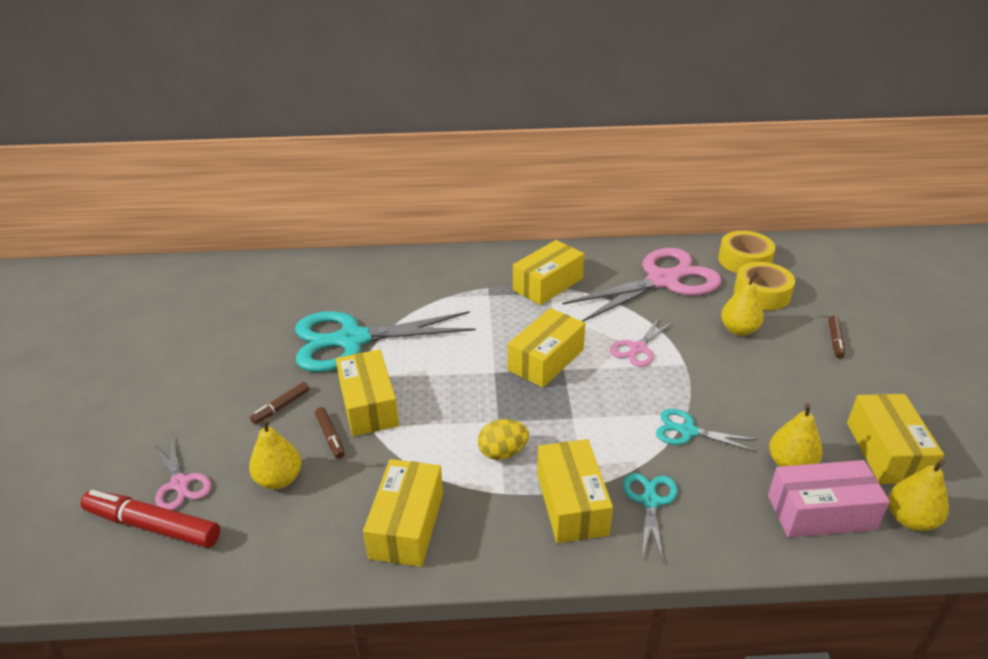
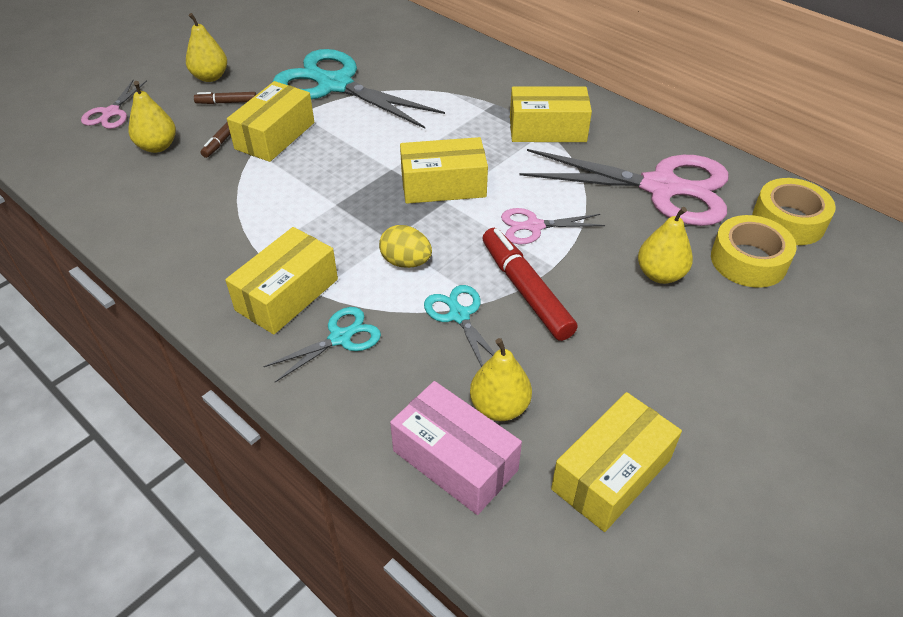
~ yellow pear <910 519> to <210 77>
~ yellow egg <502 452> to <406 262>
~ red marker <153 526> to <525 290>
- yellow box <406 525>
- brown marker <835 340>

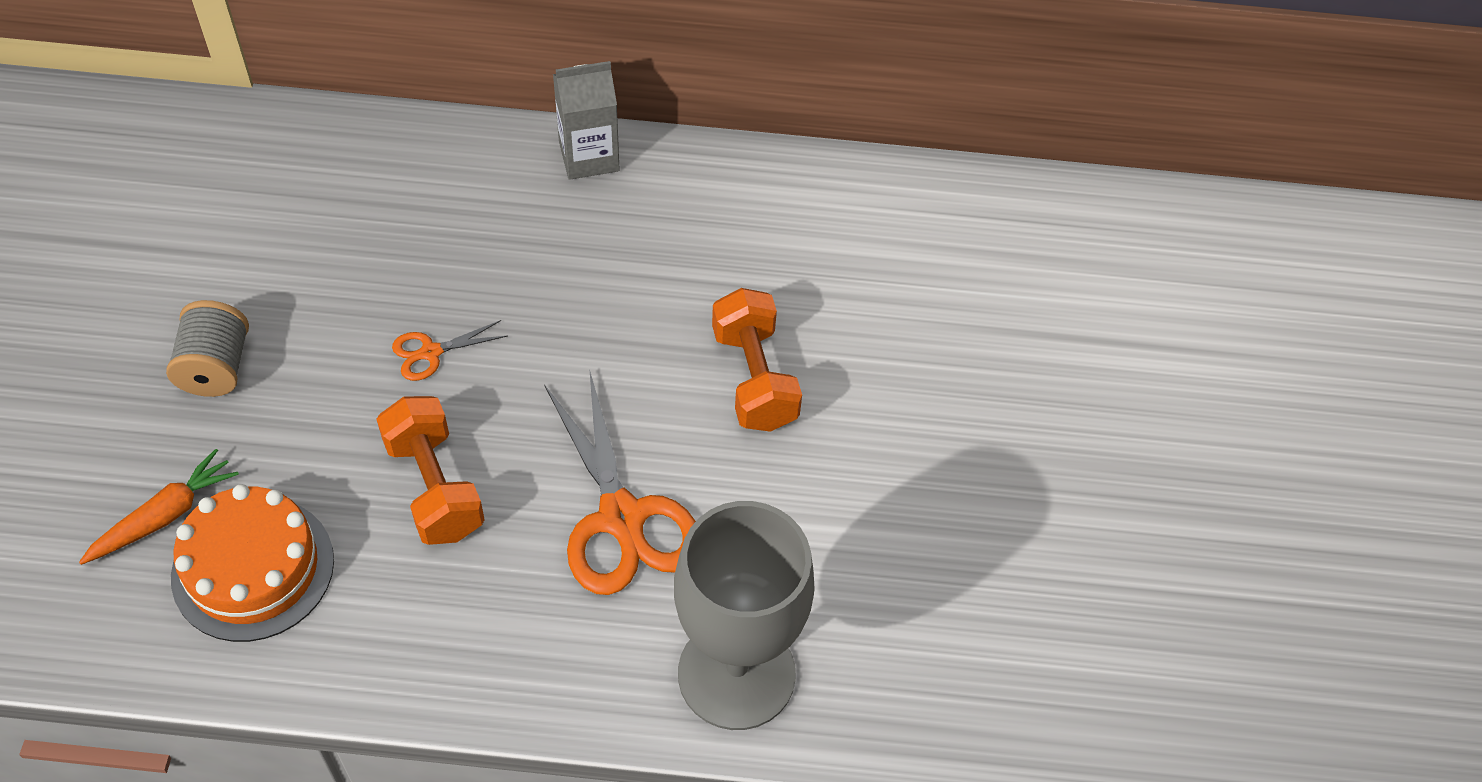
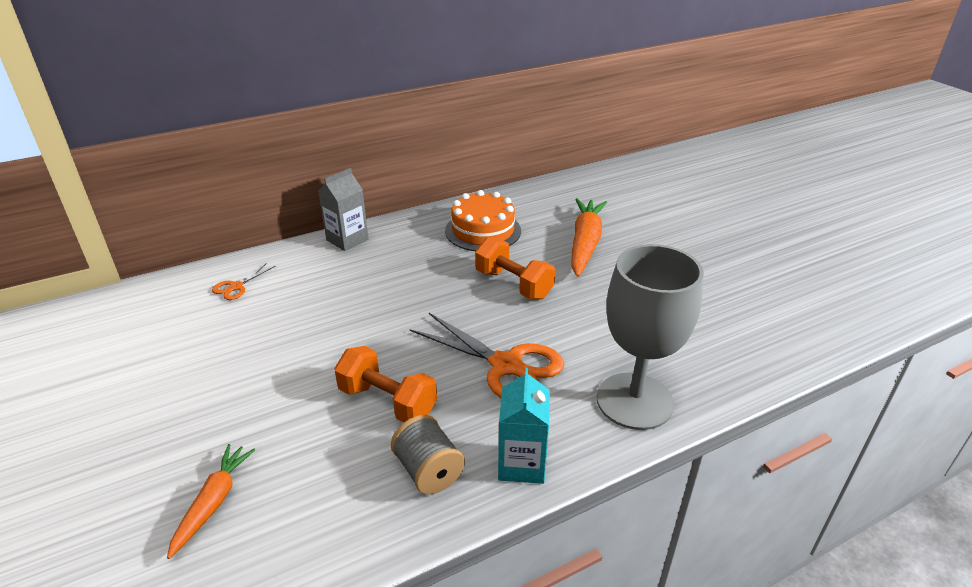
~ orange scissors <430 352> to <236 287>
~ grey spool <216 367> to <428 471>
~ orange cake <253 568> to <483 231>
+ turquoise carton <522 464>
+ orange carrot <585 243>

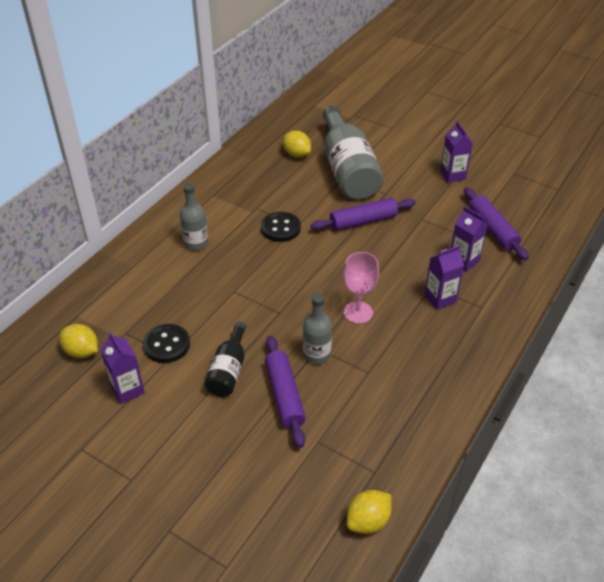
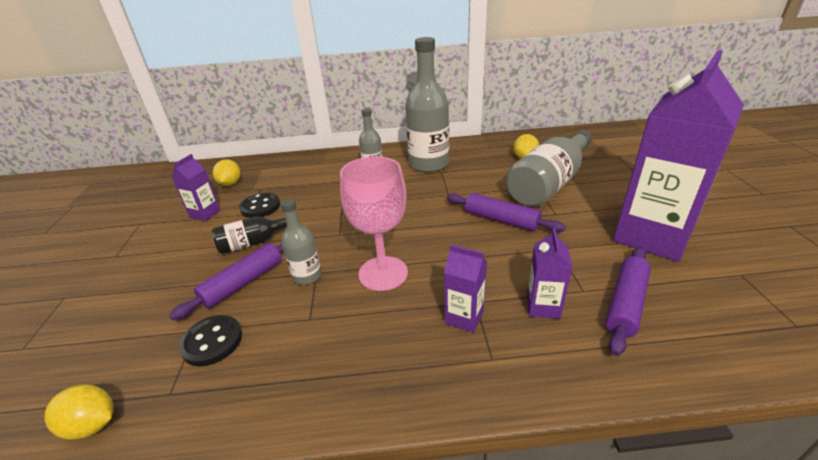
~ black button <280 228> to <212 341>
~ pink goblet <358 312> = <383 273> x1.51
+ grey bottle <428 164>
~ purple carton <453 175> = <651 236> x2.34

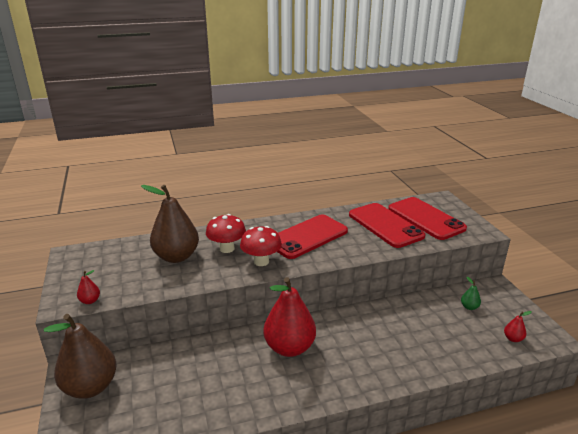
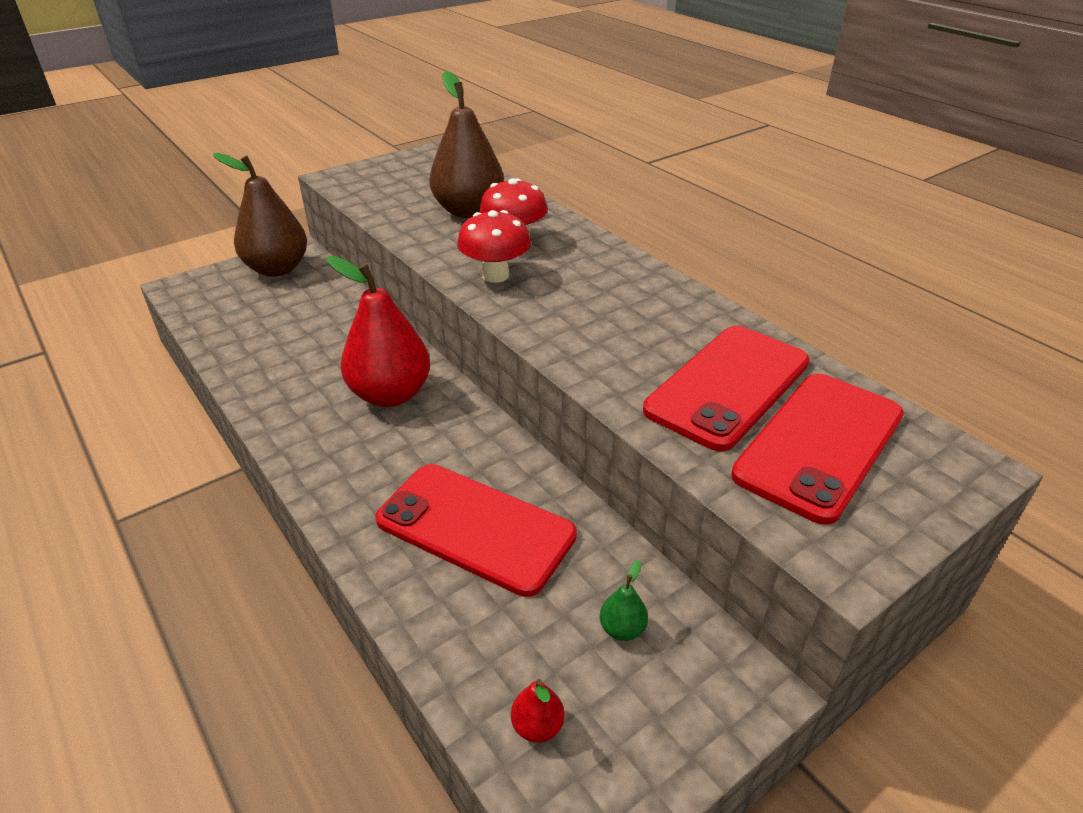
~ red phone <307 237> to <475 527>
- red pear <90 301>

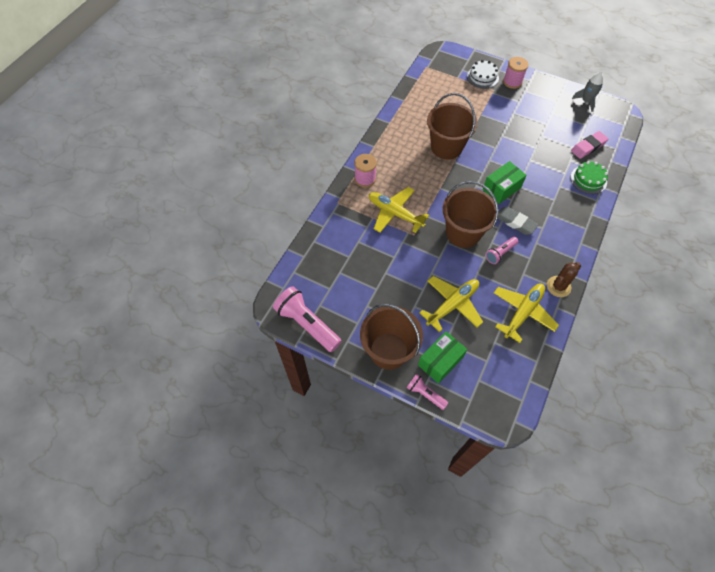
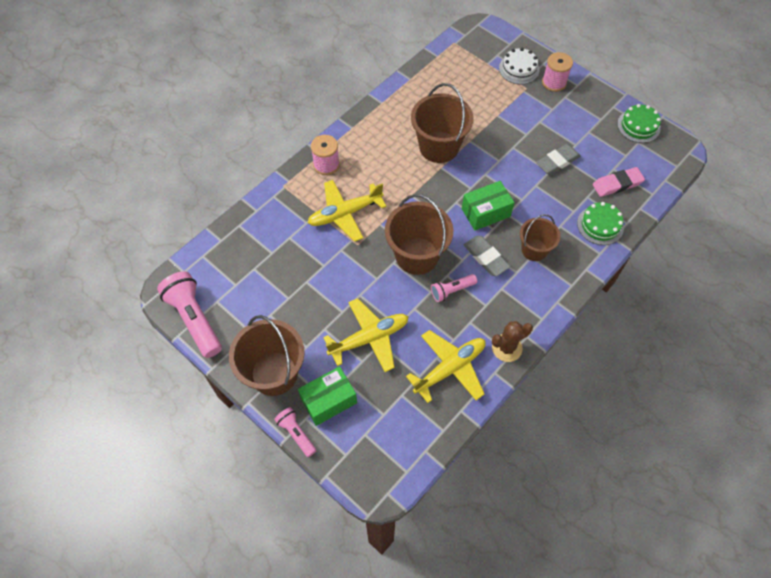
~ yellow plane <394 213> = <344 214> 75 degrees counterclockwise
+ brown bucket <534 250>
+ grey eraser <557 161>
~ grey rocket <586 101> to green cake <638 126>

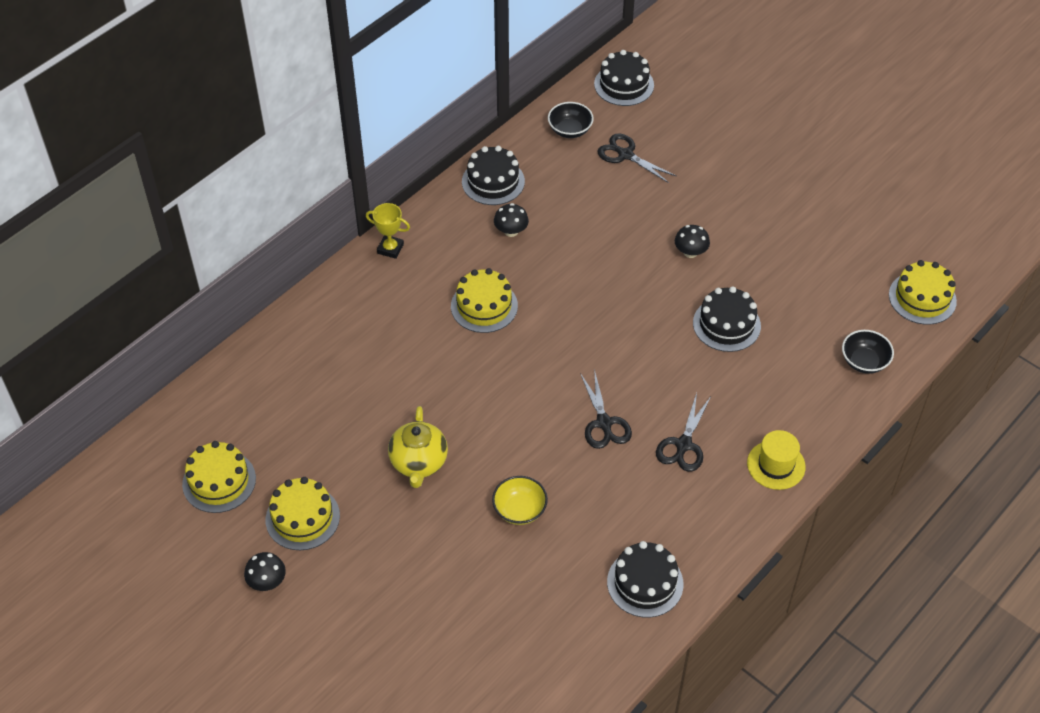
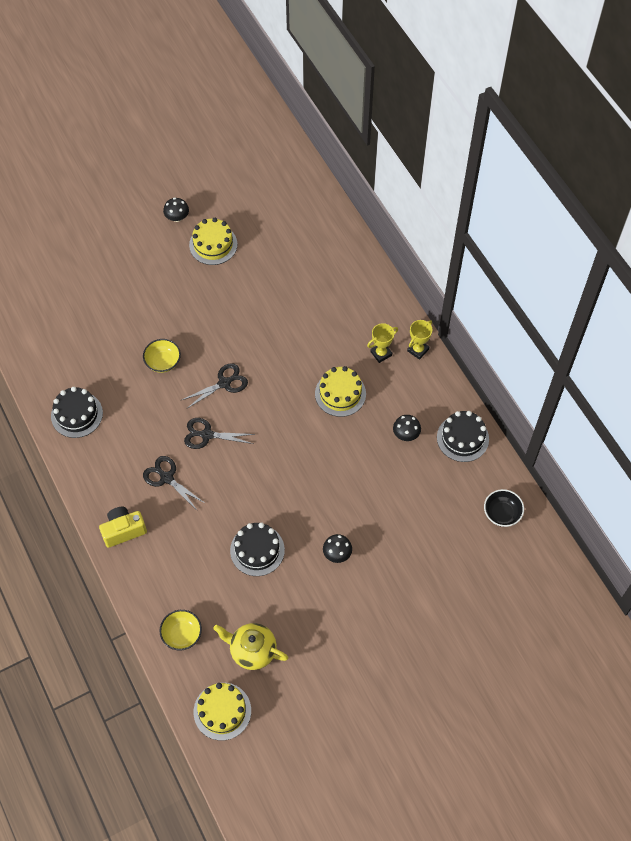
~ yellow hat <776 465> to yellow camera <123 530>
~ black bowl <864 361> to yellow bowl <182 634>
~ black scissors <625 155> to <224 383>
~ yellow teapot <419 463> to <252 650>
+ yellow trophy <381 353>
- yellow cake <219 481>
- black cake <624 84>

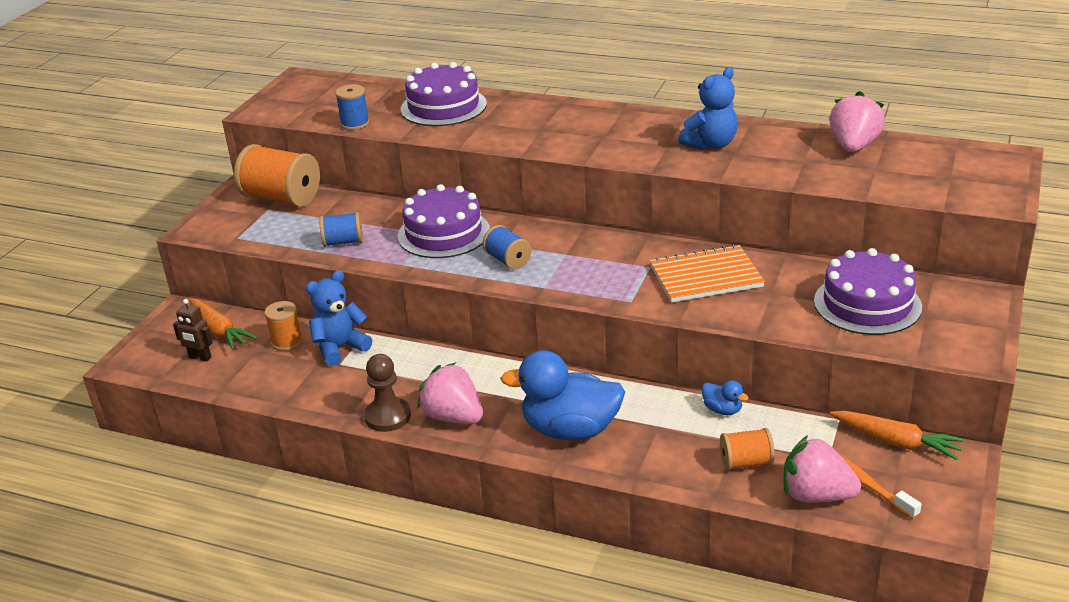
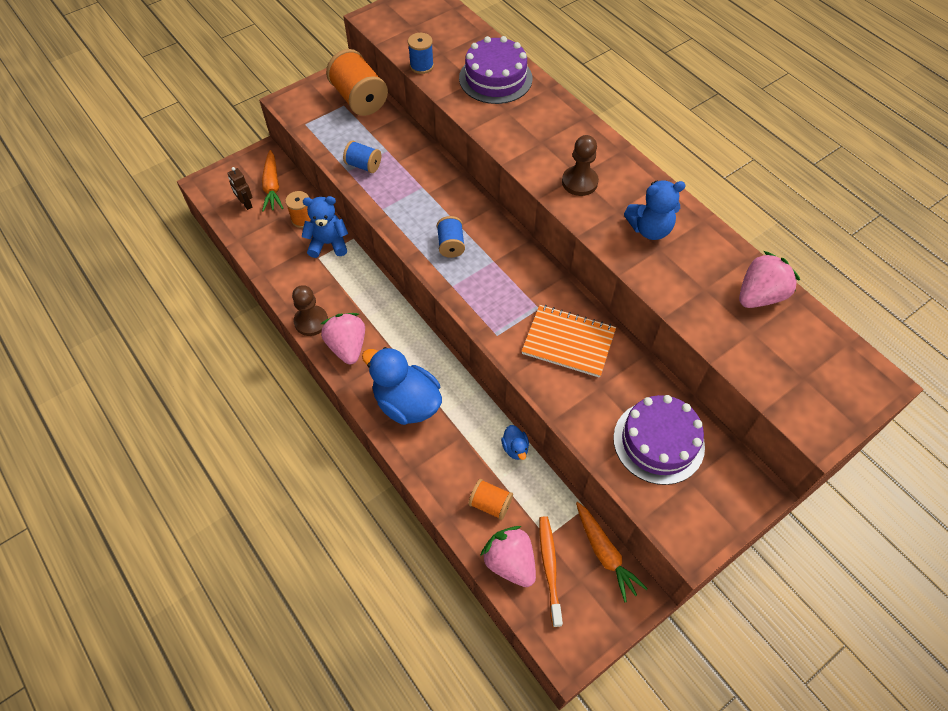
+ brown pawn <579 182>
- purple cake <443 233>

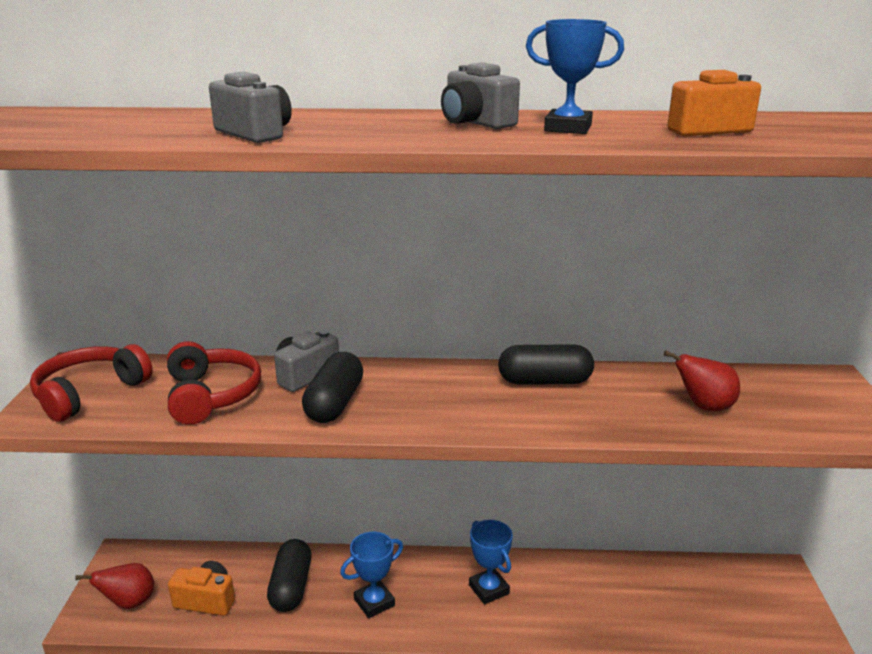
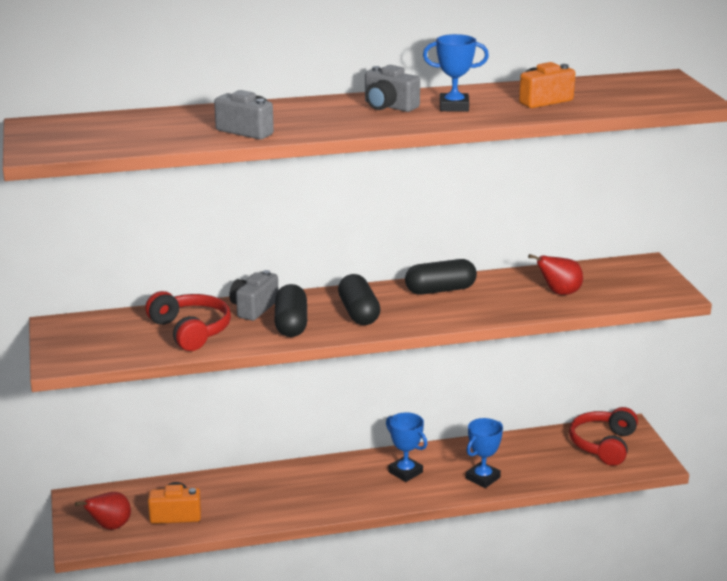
~ black capsule <291 587> to <358 313>
~ blue trophy <374 602> to <483 478>
~ red headphones <89 393> to <603 445>

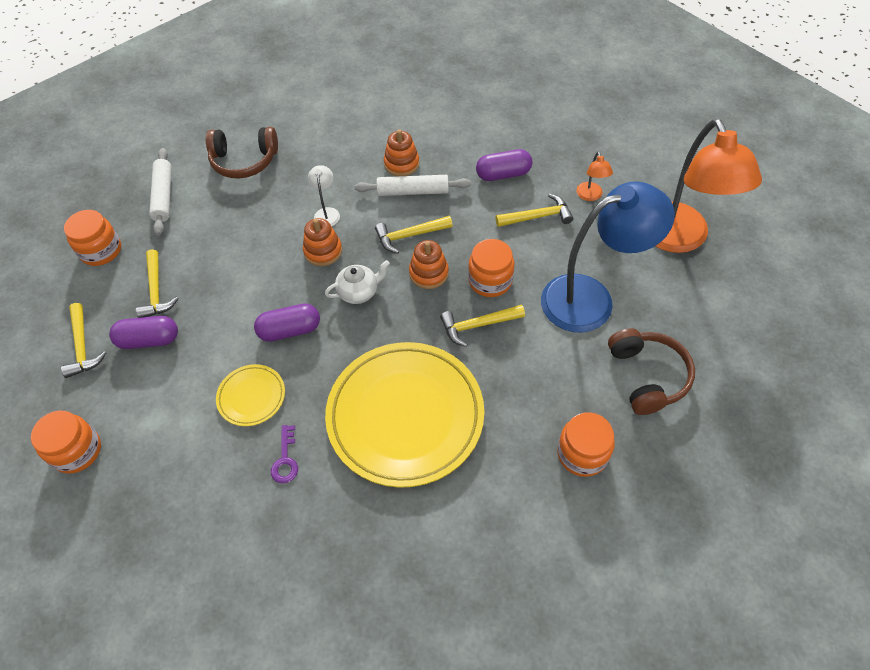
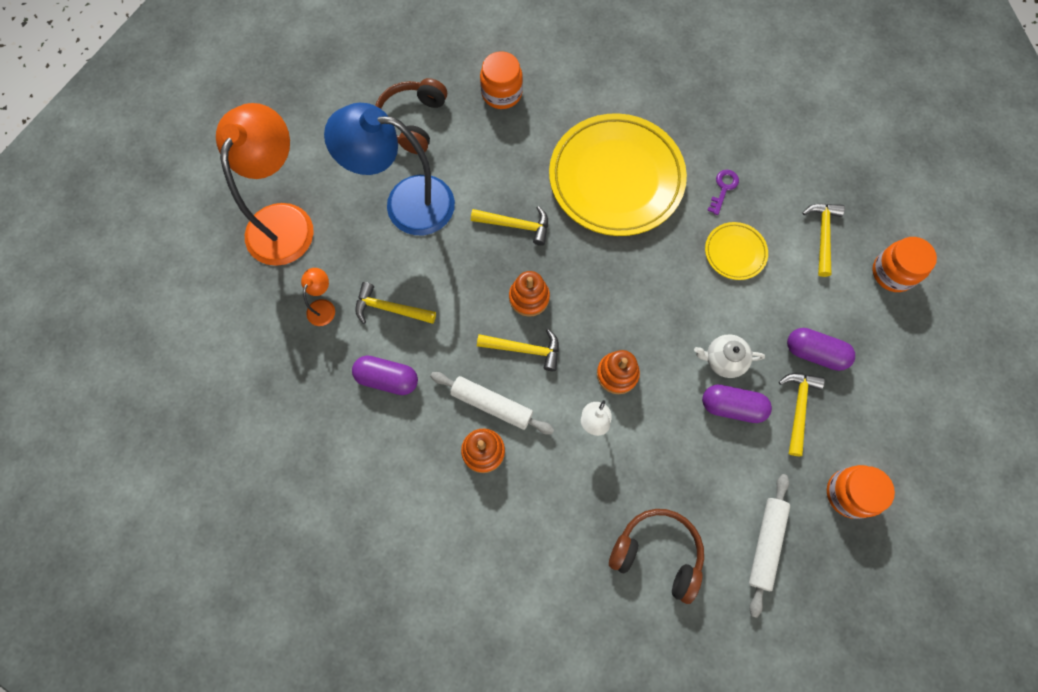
~ white teapot <359 292> to <723 360>
~ purple capsule <290 330> to <732 406>
~ yellow hammer <82 346> to <822 235>
- orange jar <490 281>

